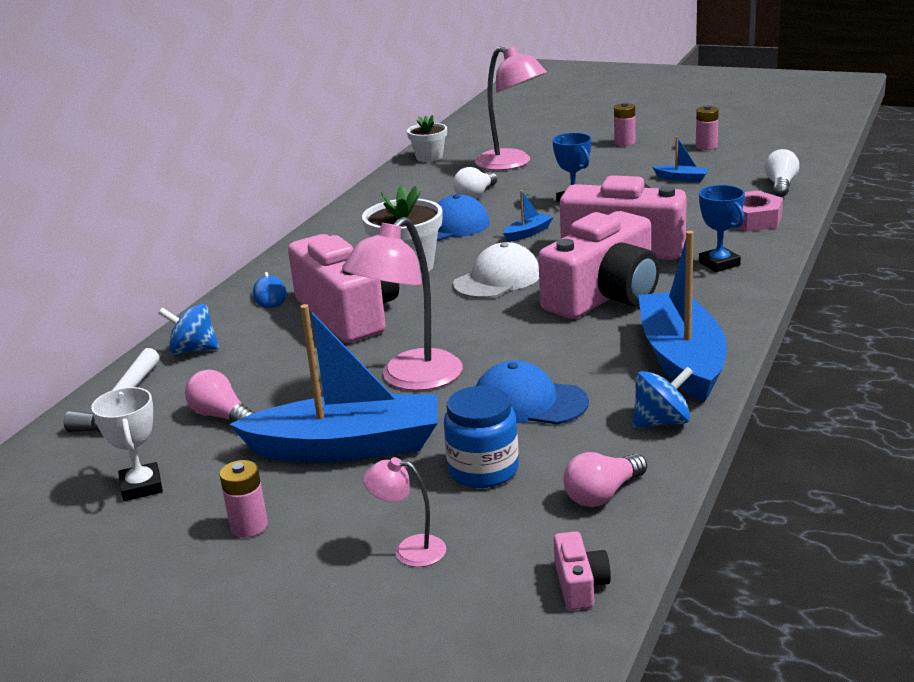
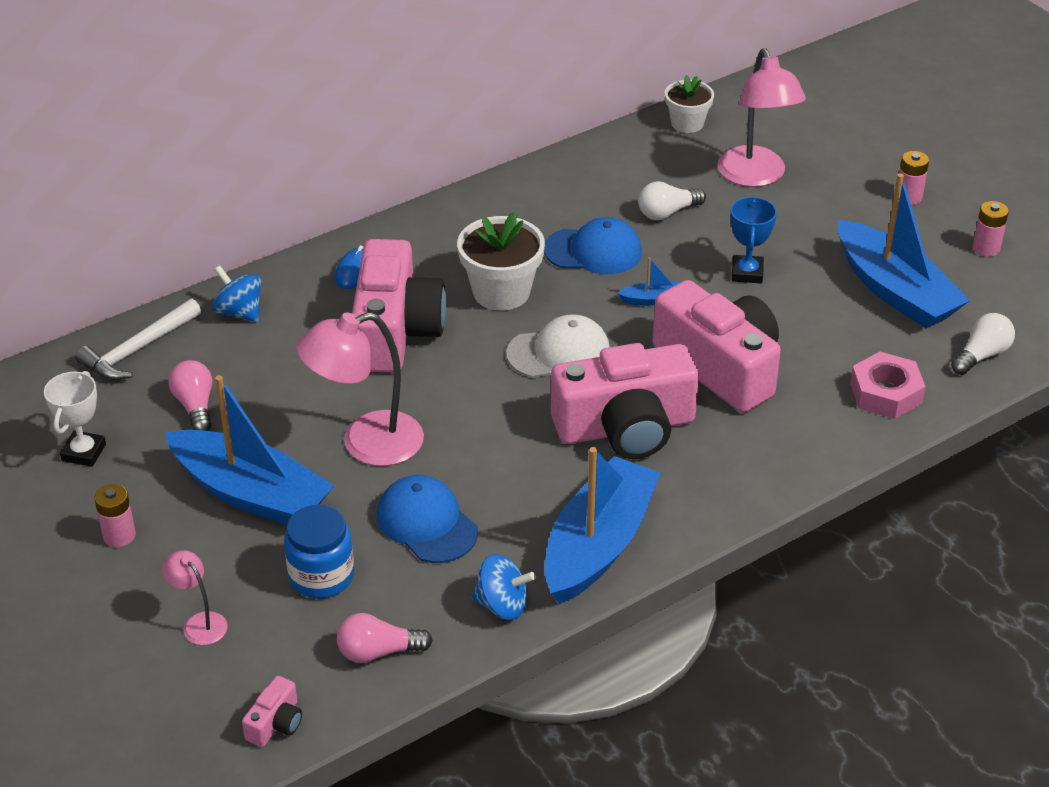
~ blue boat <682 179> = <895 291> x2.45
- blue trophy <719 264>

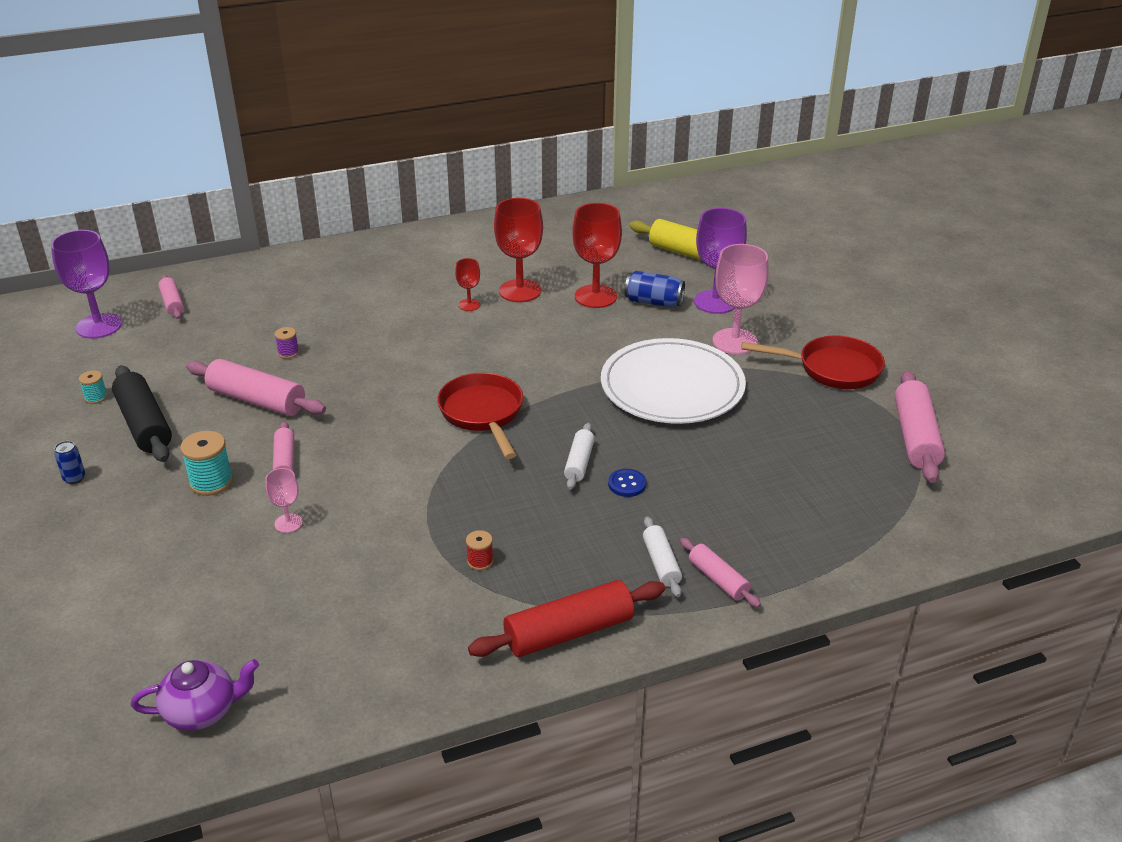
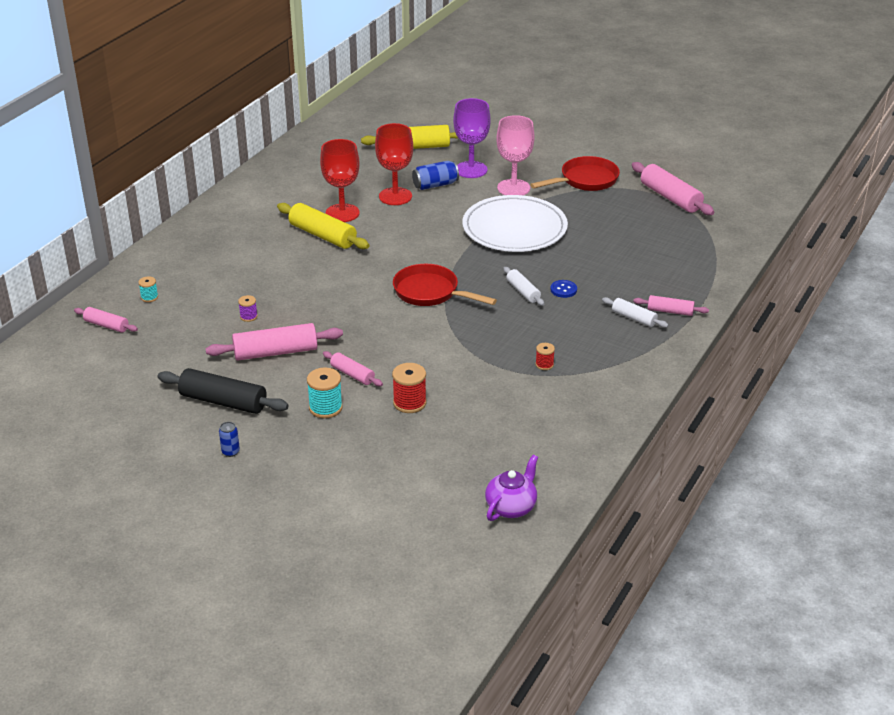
~ turquoise spool <96 397> to <149 297>
~ red goblet <469 305> to yellow rolling pin <323 235>
~ pink goblet <288 523> to red spool <409 403>
- purple goblet <99 326>
- red rolling pin <569 632>

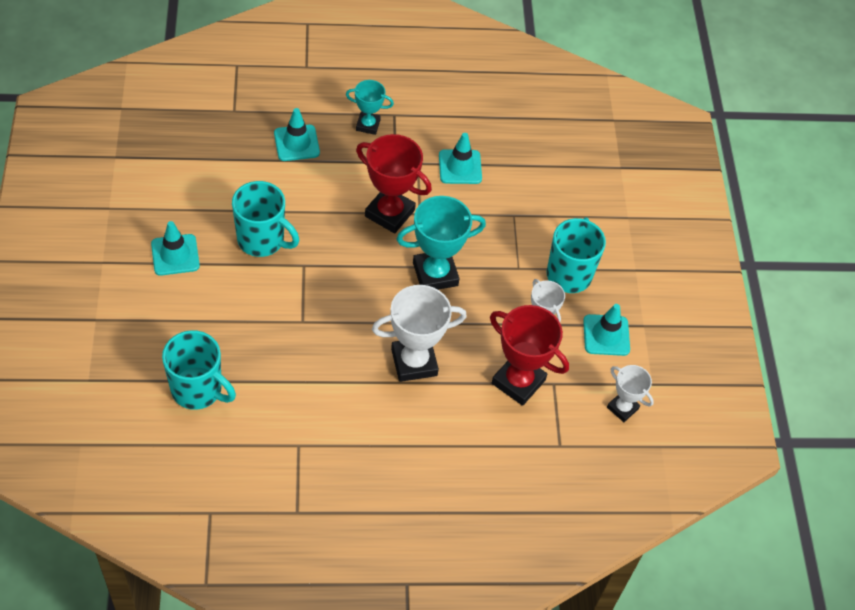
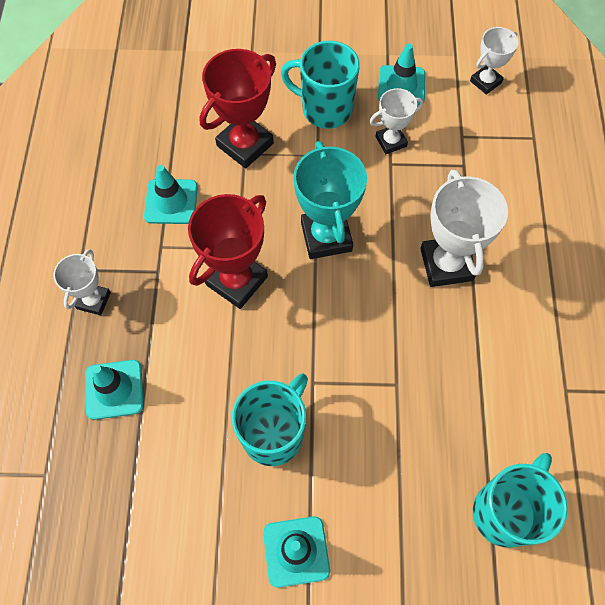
~ turquoise trophy <368 125> to white trophy <94 300>
~ red trophy <518 382> to <245 144>

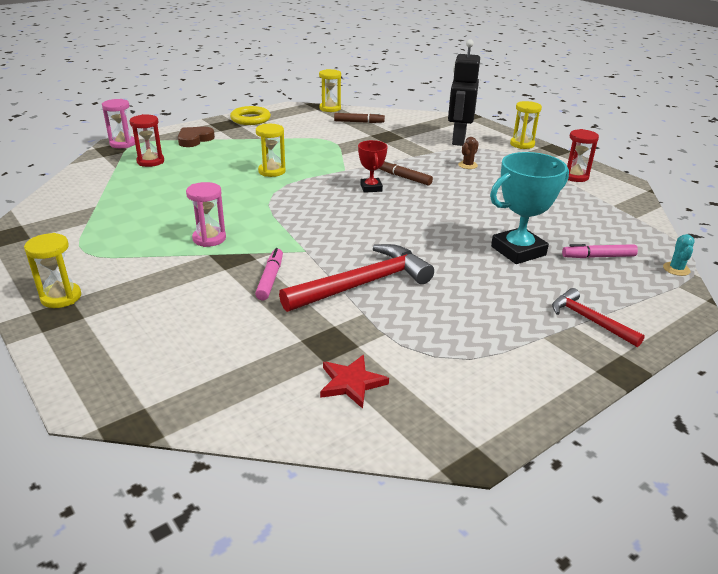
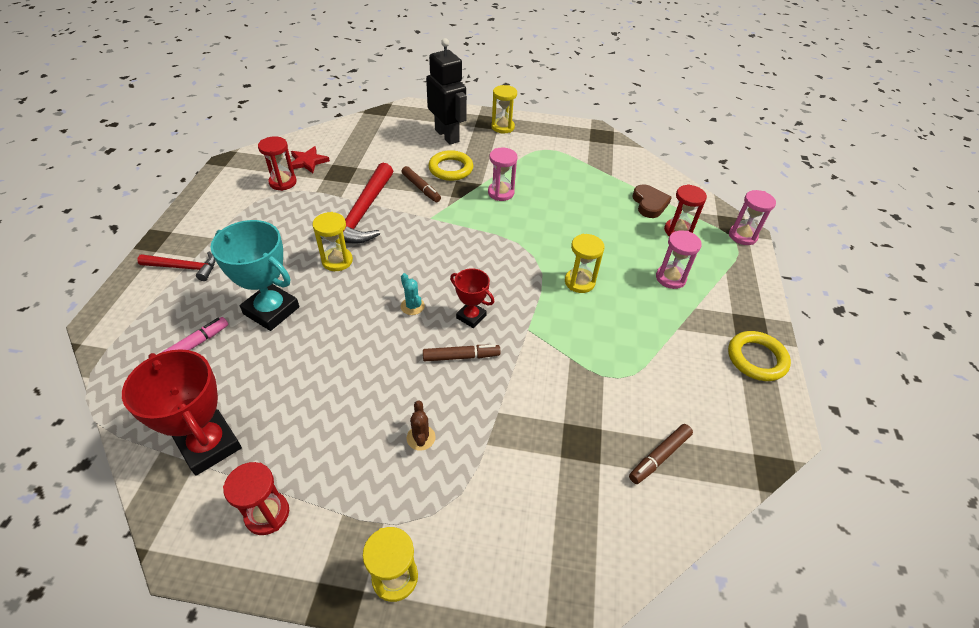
+ red trophy <209 445>
~ turquoise trophy <518 251> = <271 310> 75 degrees counterclockwise
+ red hourglass <283 182>
~ yellow hourglass <330 108> to <337 261>
~ turquoise cactus <676 269> to <412 306>
~ pink marker <270 279> to brown marker <421 188>
~ black robot <458 139> to <447 135>
+ yellow ring <451 169>
~ brown heart <194 139> to <649 204>
+ pink hourglass <670 278>

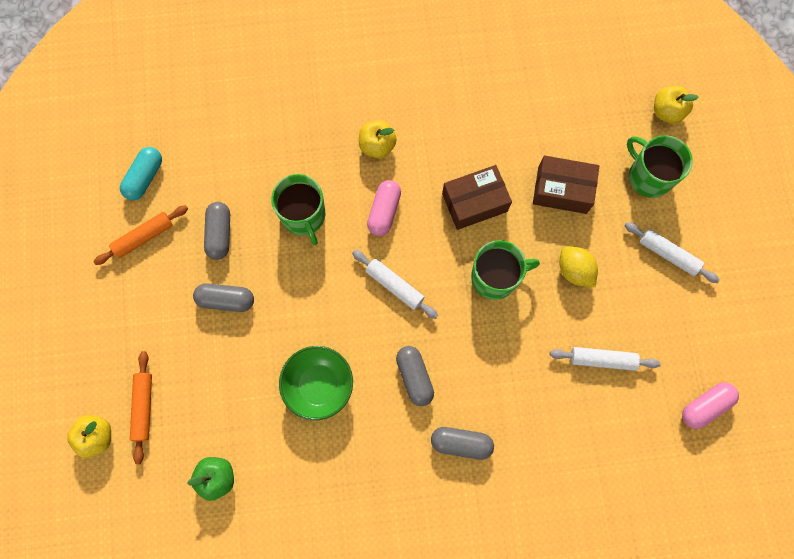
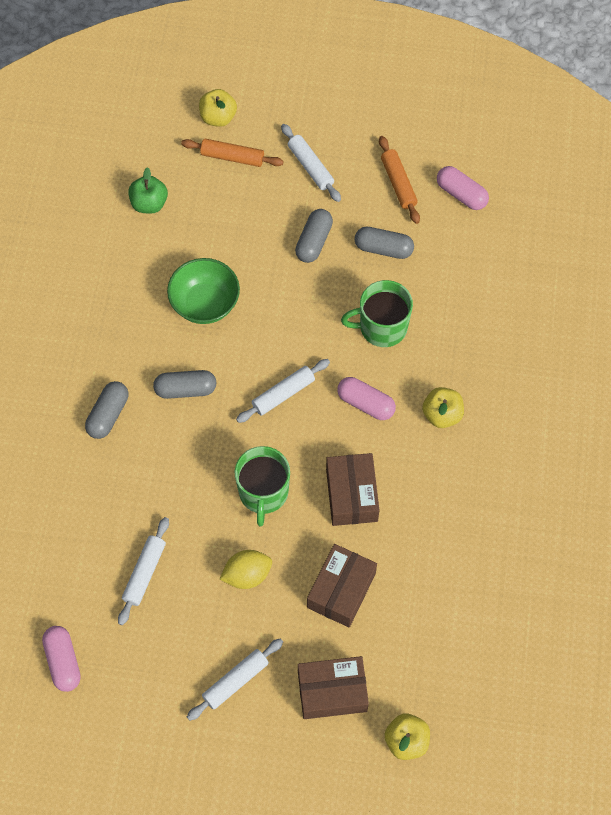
+ white rolling pin <310 166>
~ green mug <649 176> to brown box <332 691>
~ turquoise capsule <145 178> to pink capsule <461 194>

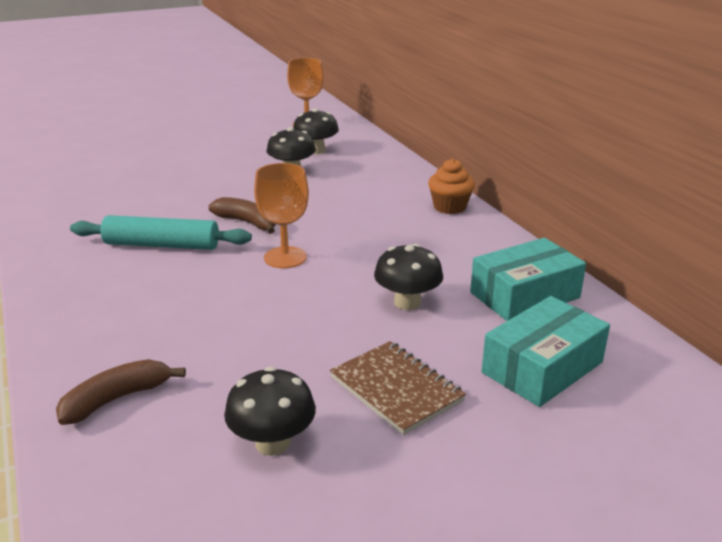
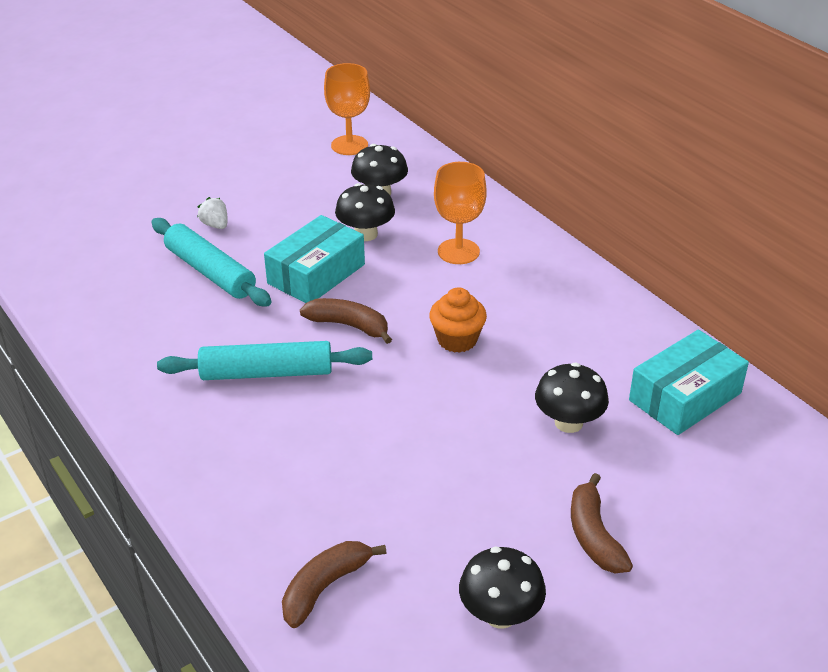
+ turquoise rolling pin <210 272>
+ white strawberry <215 225>
~ turquoise box <542 367> to <316 274>
~ orange cupcake <449 207> to <457 340>
~ orange goblet <285 257> to <458 251>
~ brown notebook <396 389> to brown banana <594 535>

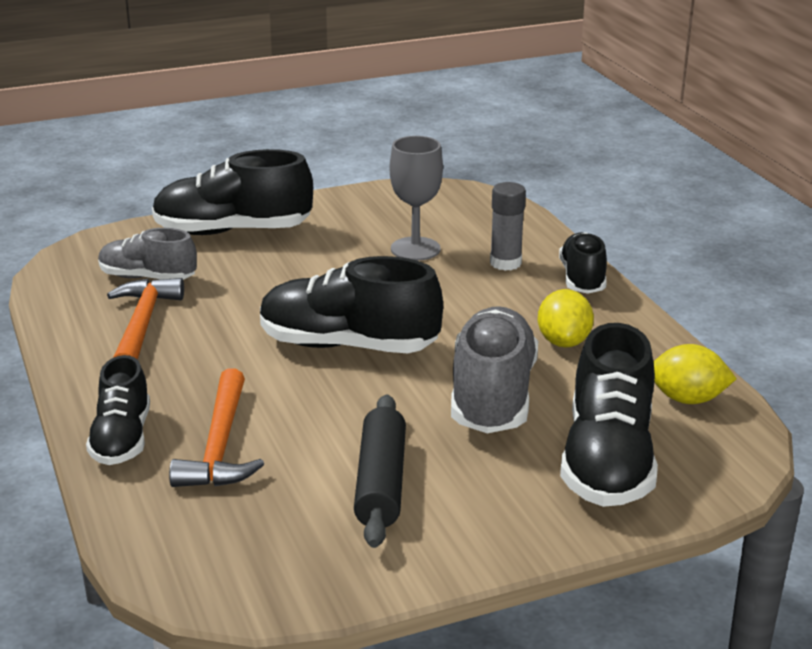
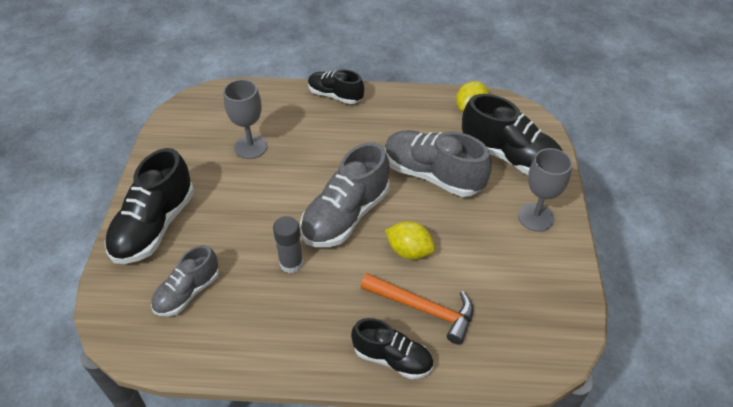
~ grey glue stick <505 263> to <291 263>
~ black shoe <348 346> to grey shoe <346 215>
~ yellow lemon <563 342> to <409 251>
+ grey goblet <536 217>
- orange hammer <142 325>
- black rolling pin <381 483>

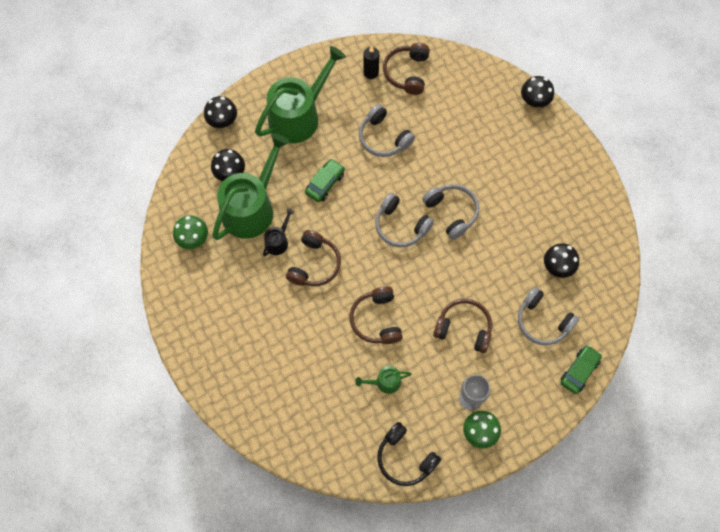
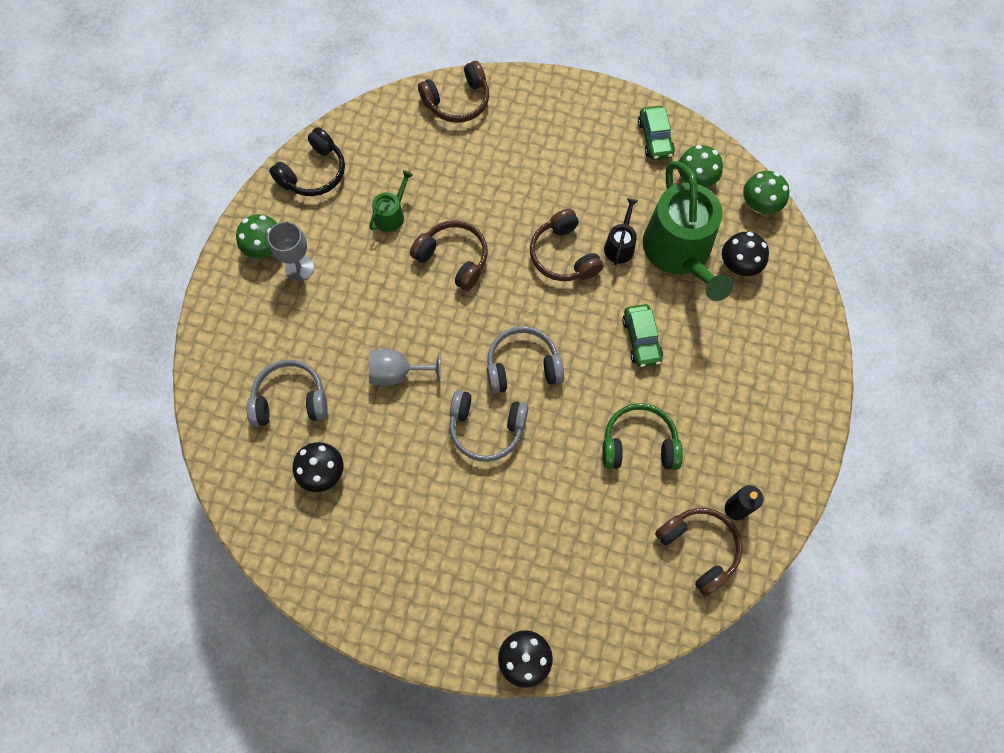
~ black headphones <405 458> = <313 173> 135 degrees clockwise
+ grey goblet <397 373>
~ brown headphones <464 328> to <457 101>
~ grey headphones <383 138> to green headphones <639 444>
~ black watering can <278 241> = <620 245> 150 degrees counterclockwise
~ green car <579 371> to <655 138>
+ green mushroom <759 205>
- black mushroom <222 120>
- green watering can <298 116>

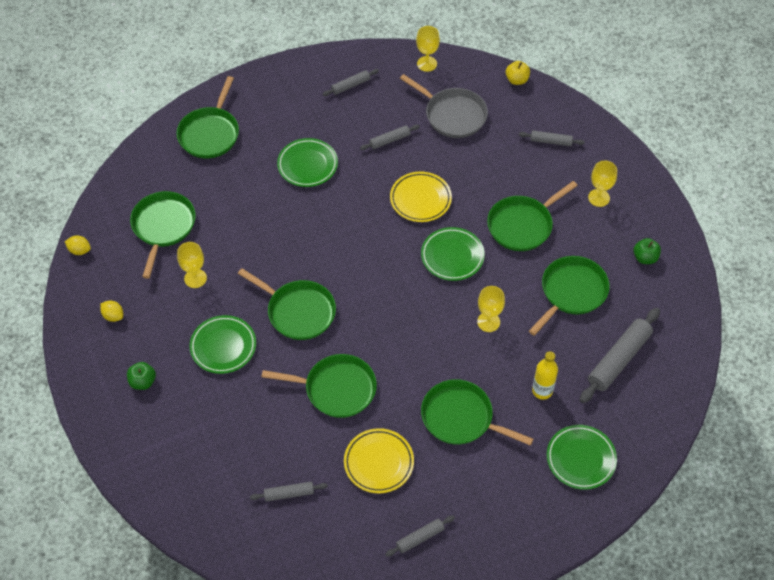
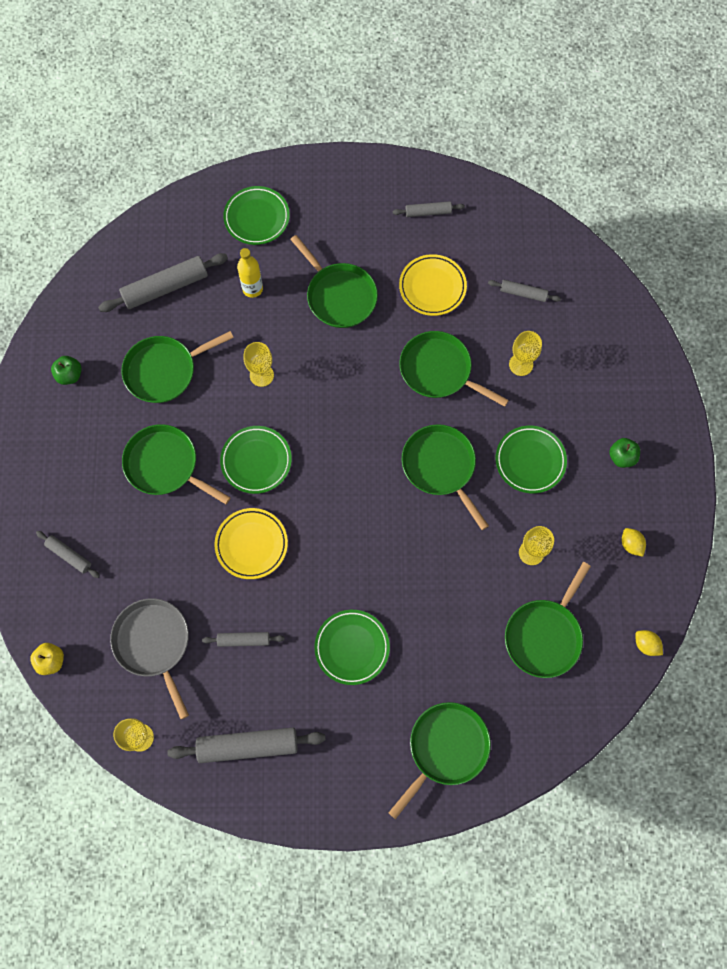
~ green pan <522 225> = <165 465> 135 degrees counterclockwise
~ grey rolling pin <351 86> = <248 745> x1.85
~ yellow goblet <599 198> to <521 364>

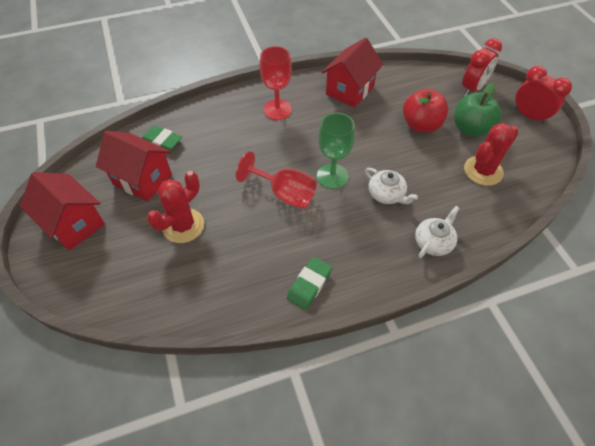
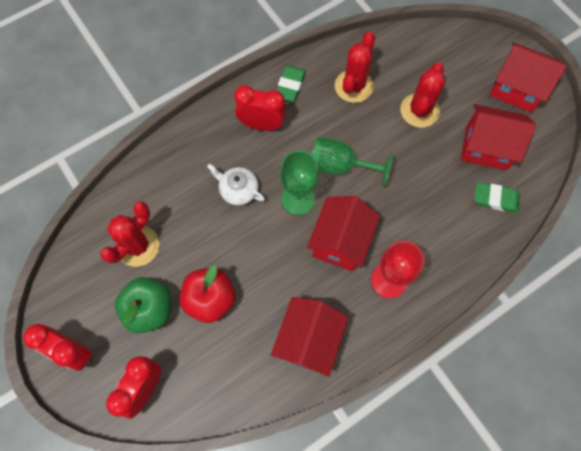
+ red clock <262 125>
+ red house <340 242>
~ red goblet <284 194> to green goblet <340 166>
+ red cactus <353 86>
- white teapot <433 242>

